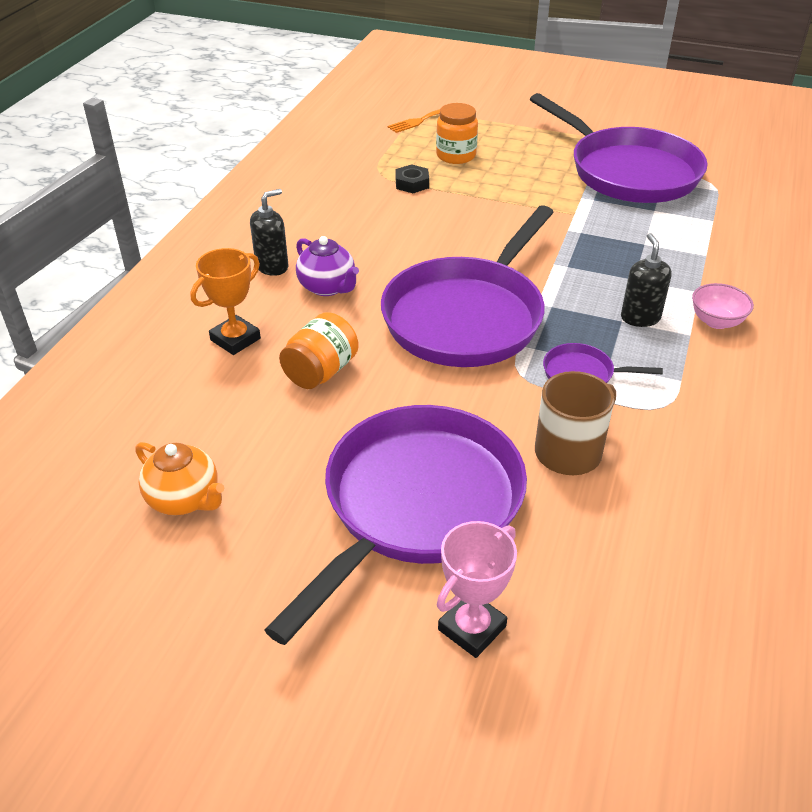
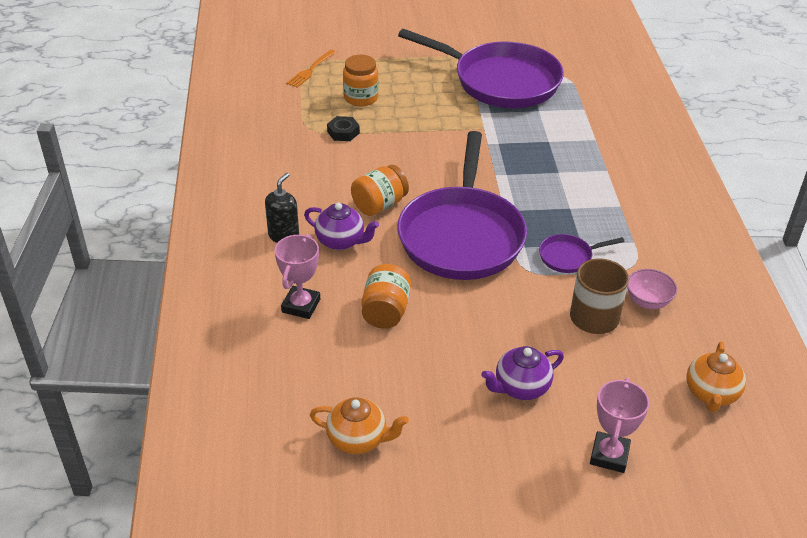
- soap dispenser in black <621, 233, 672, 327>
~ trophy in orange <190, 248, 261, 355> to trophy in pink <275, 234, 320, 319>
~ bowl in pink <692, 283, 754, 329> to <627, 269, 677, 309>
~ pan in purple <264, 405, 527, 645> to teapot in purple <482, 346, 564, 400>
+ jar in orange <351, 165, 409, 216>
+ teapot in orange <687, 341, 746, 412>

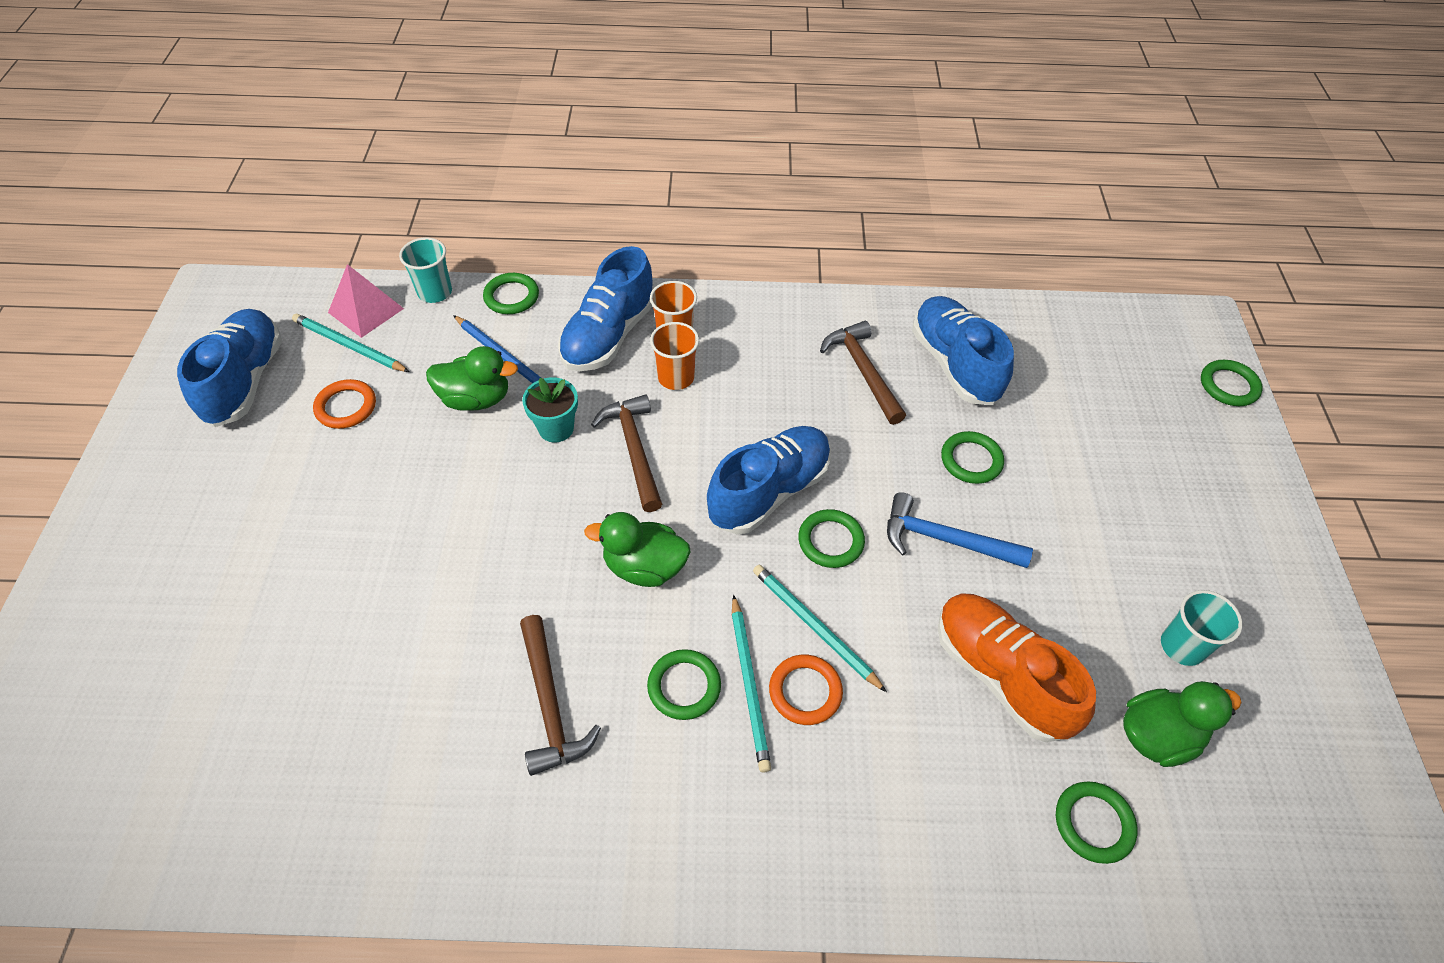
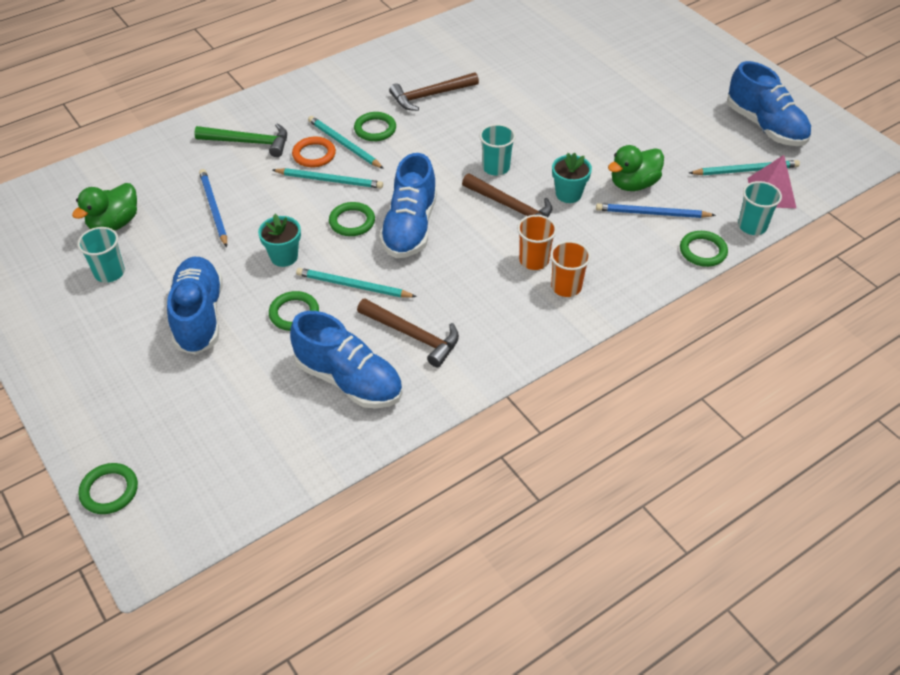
~ shoe in blue <558, 246, 653, 371> to <167, 257, 223, 355>
- ring in orange <313, 379, 376, 429>
~ hammer in blue <887, 492, 1033, 568> to flower pot in turquoise <258, 214, 301, 267>
- duck in green <584, 512, 691, 587>
~ shoe in orange <938, 593, 1096, 742> to pencil in blue <199, 169, 227, 247>
~ hammer in brown <520, 615, 601, 776> = <389, 72, 479, 111> 60 degrees counterclockwise
- ring in green <1056, 781, 1138, 864>
+ hammer in green <194, 123, 287, 157>
+ cup in turquoise <479, 124, 516, 176>
+ pencil in turquoise <296, 268, 417, 297>

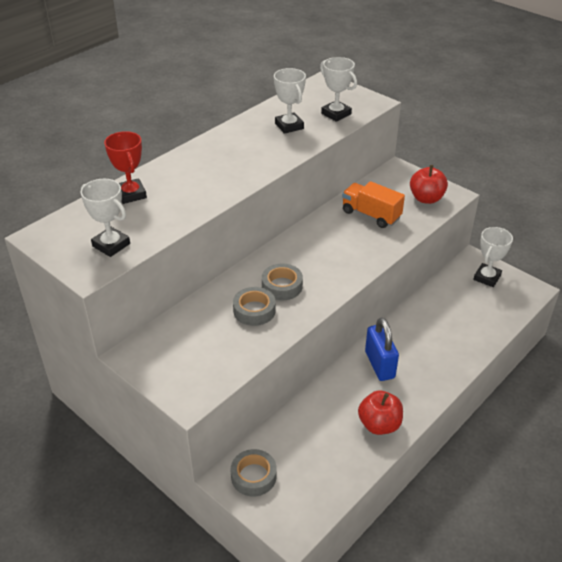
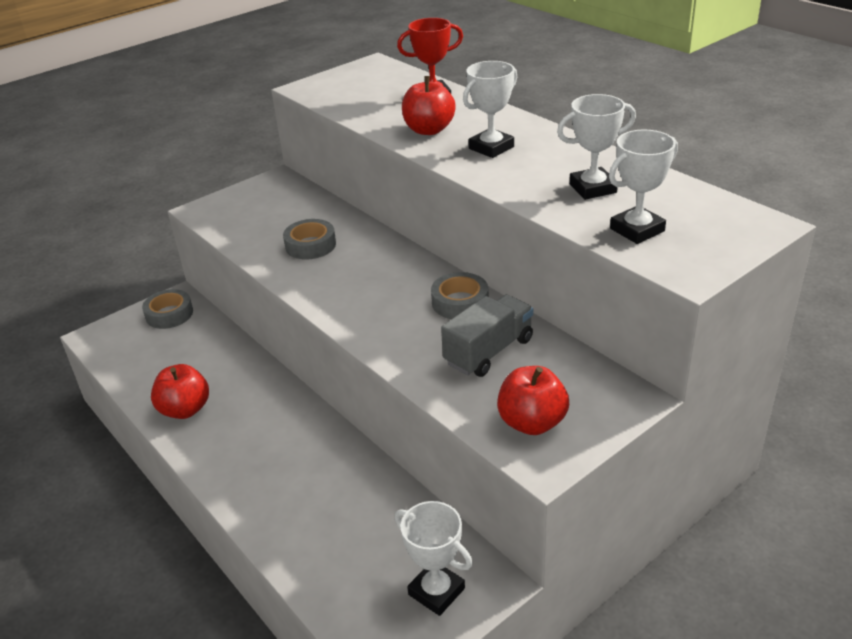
~ trophy in white <80, 179, 130, 257> to <463, 61, 517, 158>
~ truck in orange <342, 181, 405, 228> to truck in grey <441, 295, 533, 377>
~ tape in grey <262, 264, 303, 300> to <431, 272, 488, 319>
- padlock in blue <365, 317, 399, 381>
+ apple in red <402, 76, 456, 135>

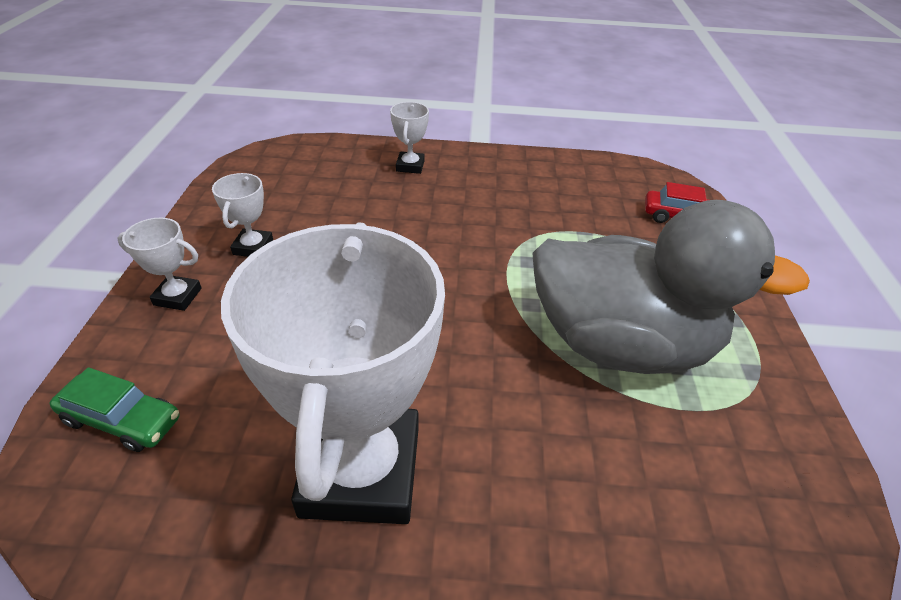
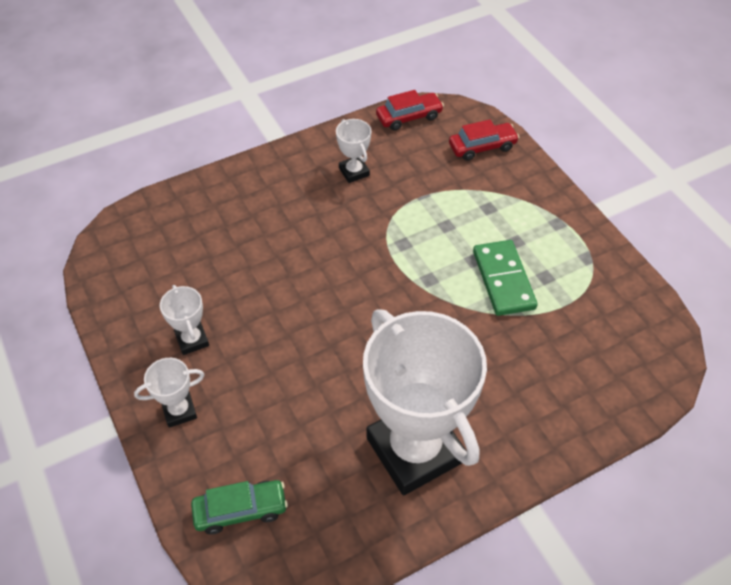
~ trophy in white <390, 102, 429, 174> to <336, 119, 371, 183>
~ duck in grey <532, 200, 810, 374> to domino in green <473, 240, 538, 316>
+ car in red <376, 90, 444, 131>

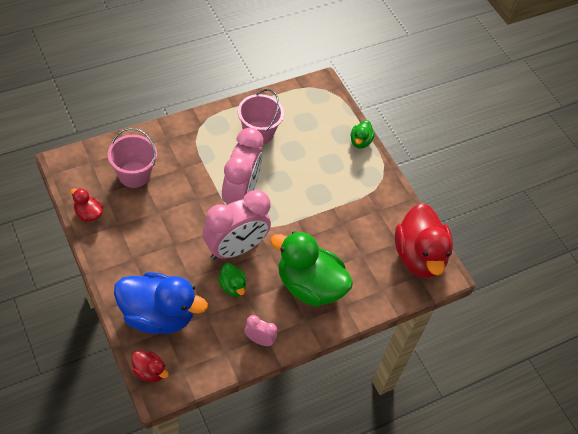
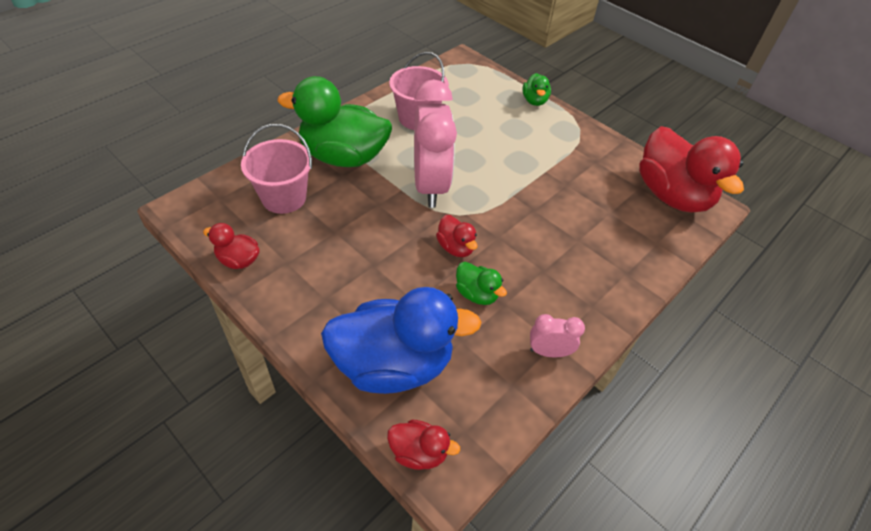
~ clock in pink <203, 190, 271, 260> to duck in red <436, 215, 478, 257>
~ duck in green <270, 231, 353, 307> to <277, 76, 392, 167>

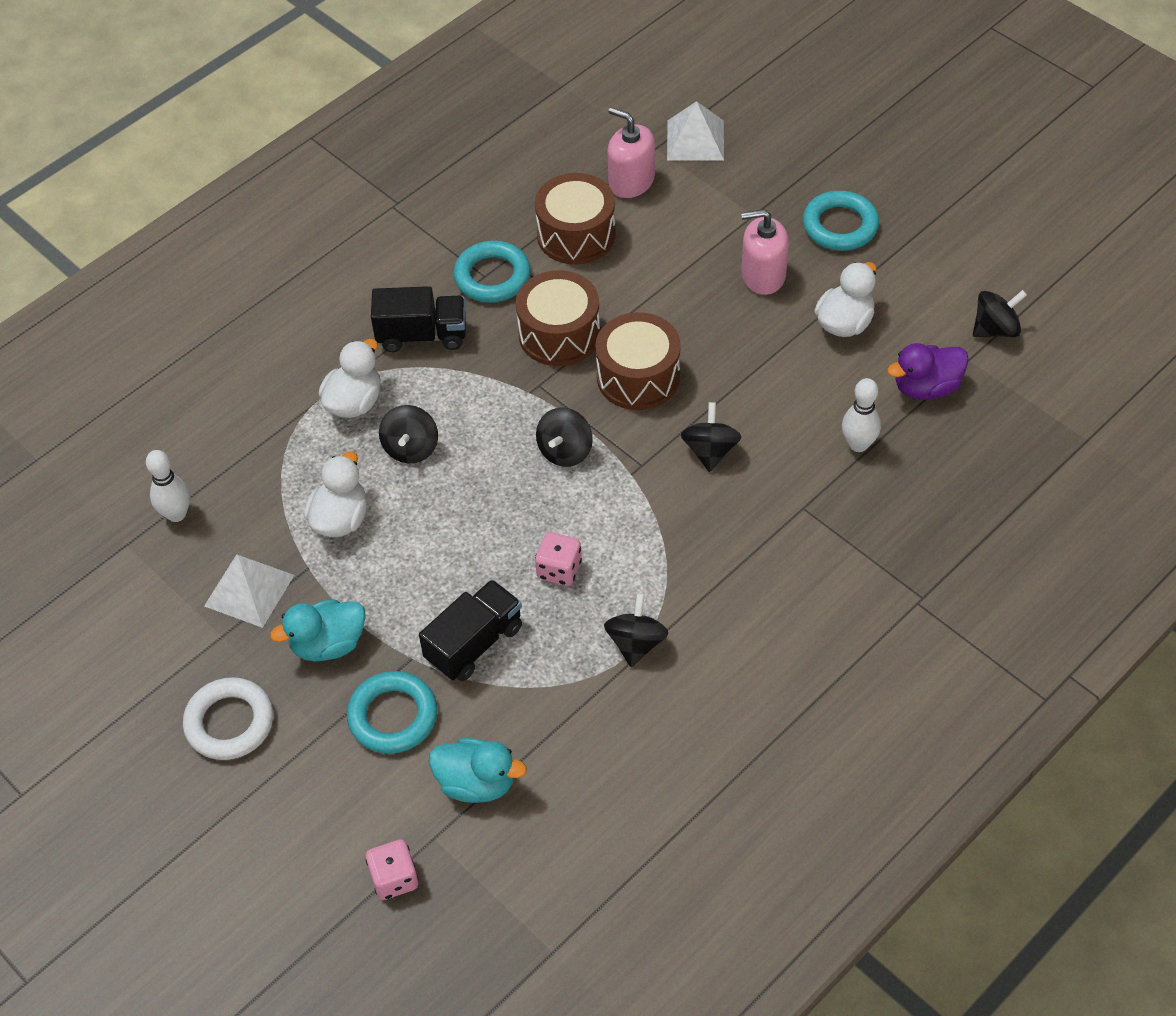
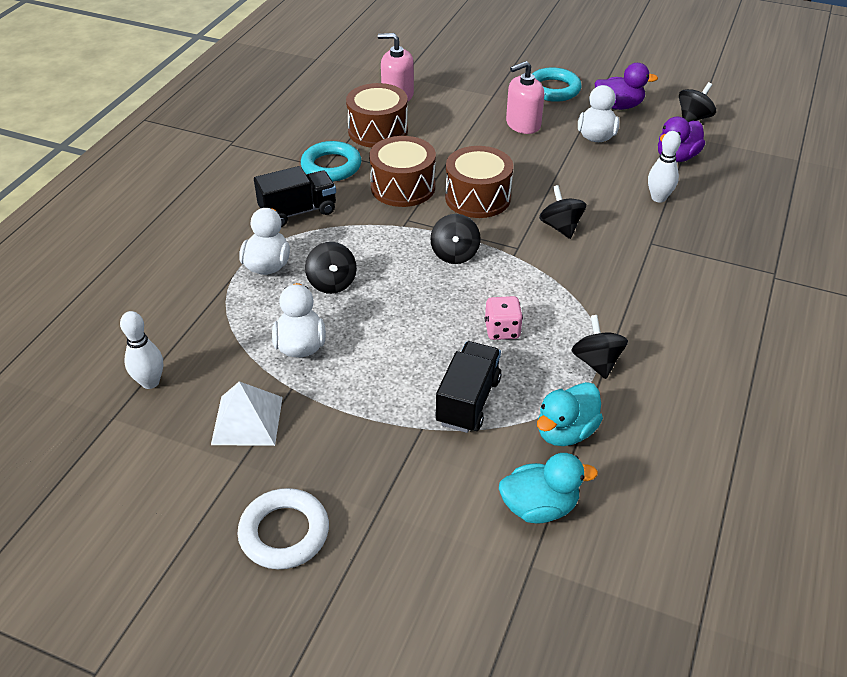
- pyramid in white <667, 101, 724, 161>
~ duck in turquoise <270, 599, 366, 661> to <537, 382, 603, 446>
- ring in turquoise <347, 671, 437, 754>
- dice in pink <366, 839, 419, 900>
+ duck in purple <595, 63, 658, 110>

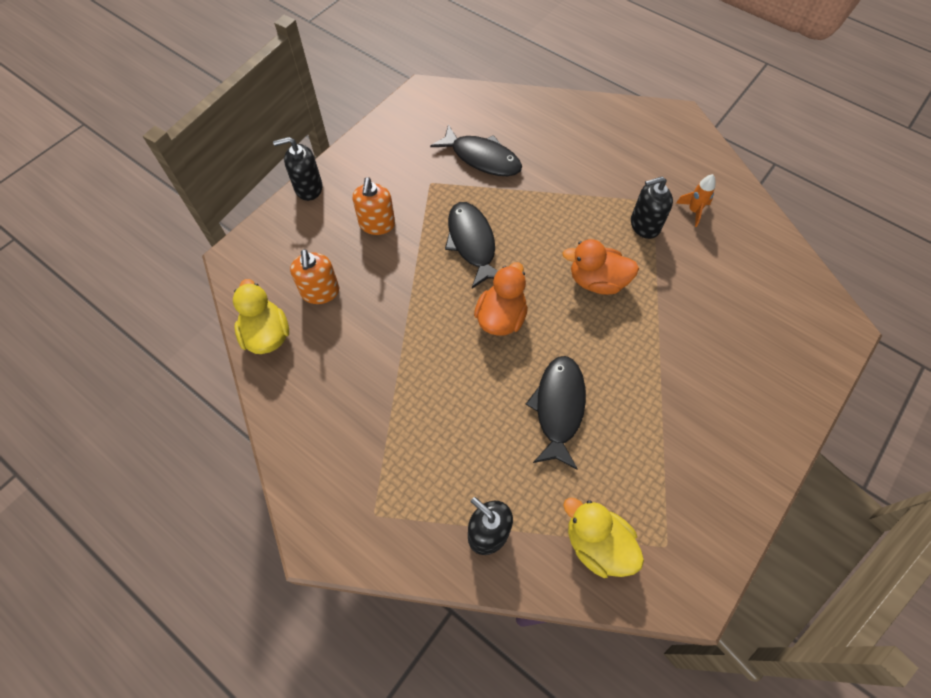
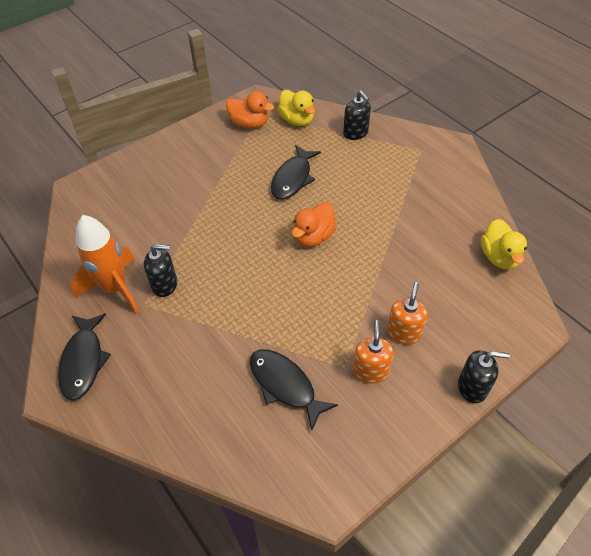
~ rocket in orange <676, 174, 716, 227> = <71, 215, 139, 314> x2.27
~ fish in black <445, 202, 498, 288> to <58, 313, 111, 401>
~ duck in orange <562, 239, 639, 295> to <226, 91, 274, 128>
~ soap dispenser in orange <290, 249, 339, 304> to <353, 320, 394, 384>

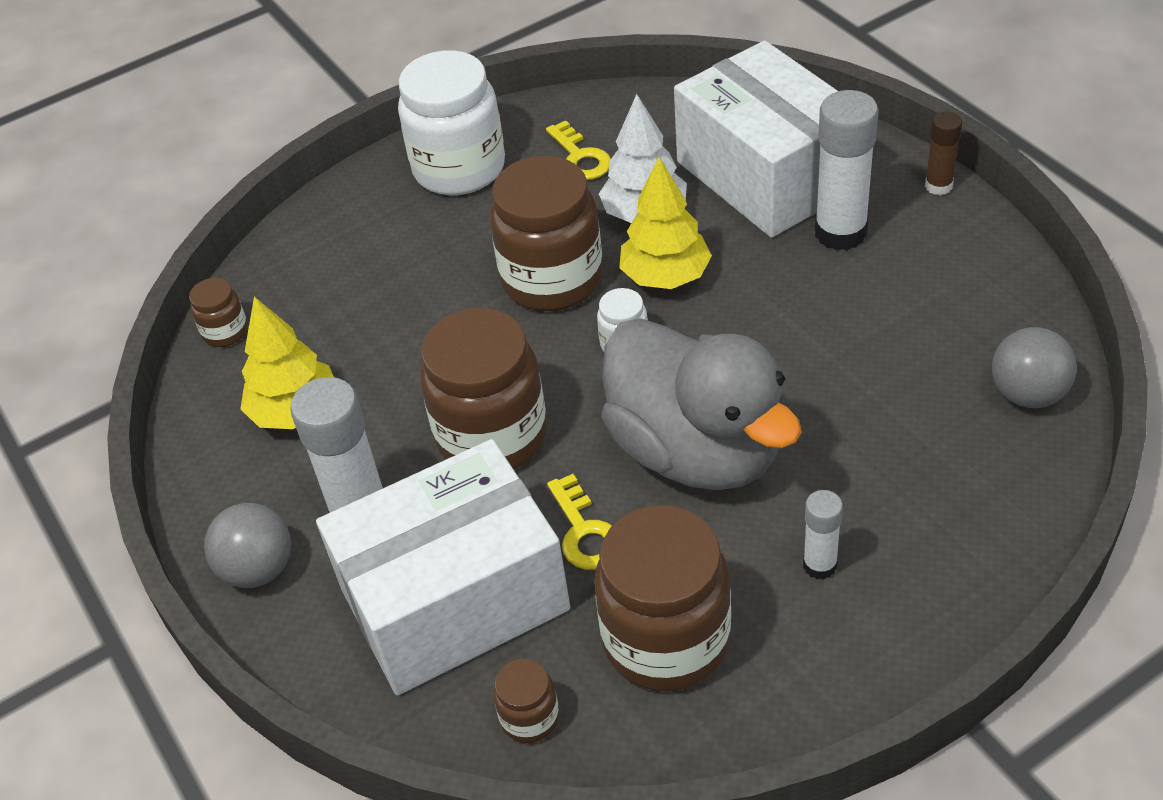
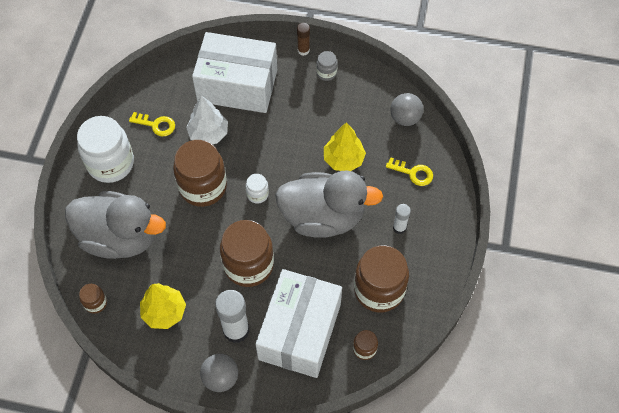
- glue stick in white <815, 90, 878, 250>
~ tree in yellow <619, 157, 712, 289> to <324, 122, 366, 171>
~ key in yellow <547, 474, 612, 570> to <386, 157, 433, 186>
+ jar in grey <316, 51, 337, 81>
+ duck in grey <65, 191, 166, 259>

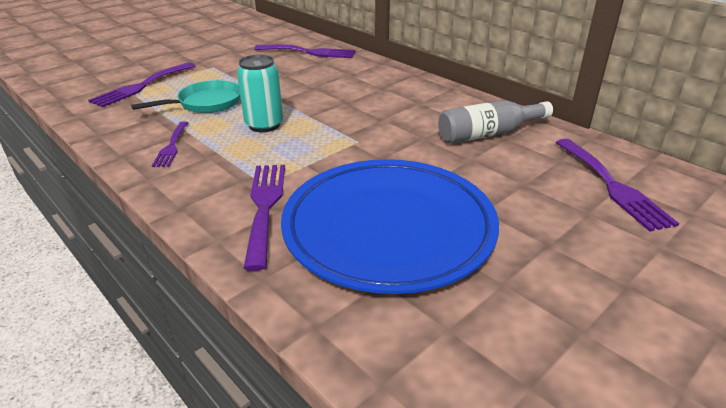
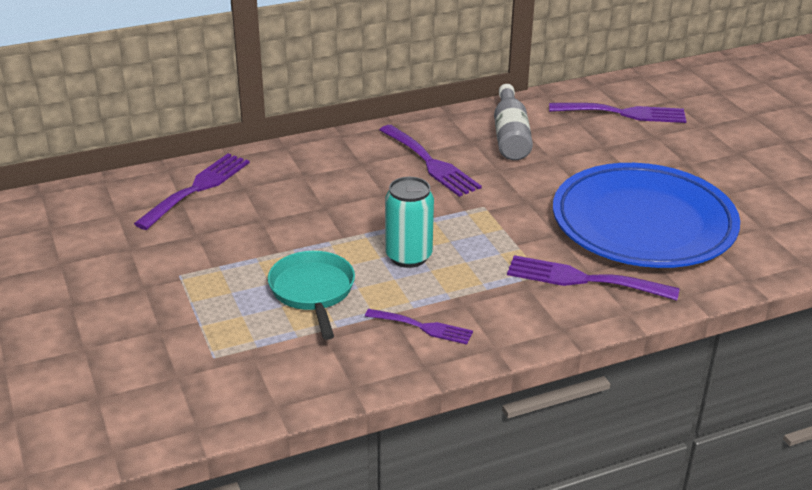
~ fork in purple <88, 62, 195, 107> to <380, 125, 482, 197>

